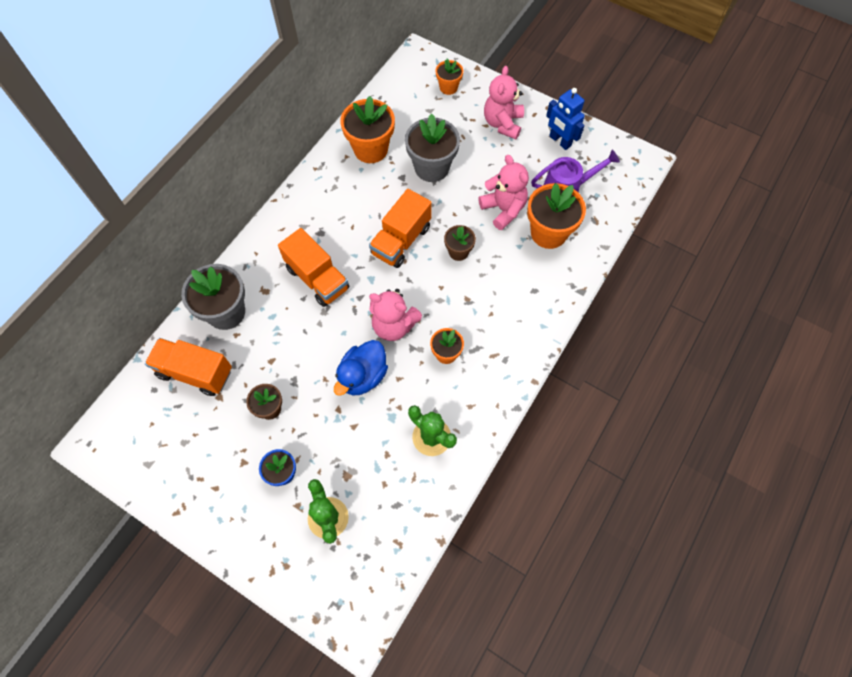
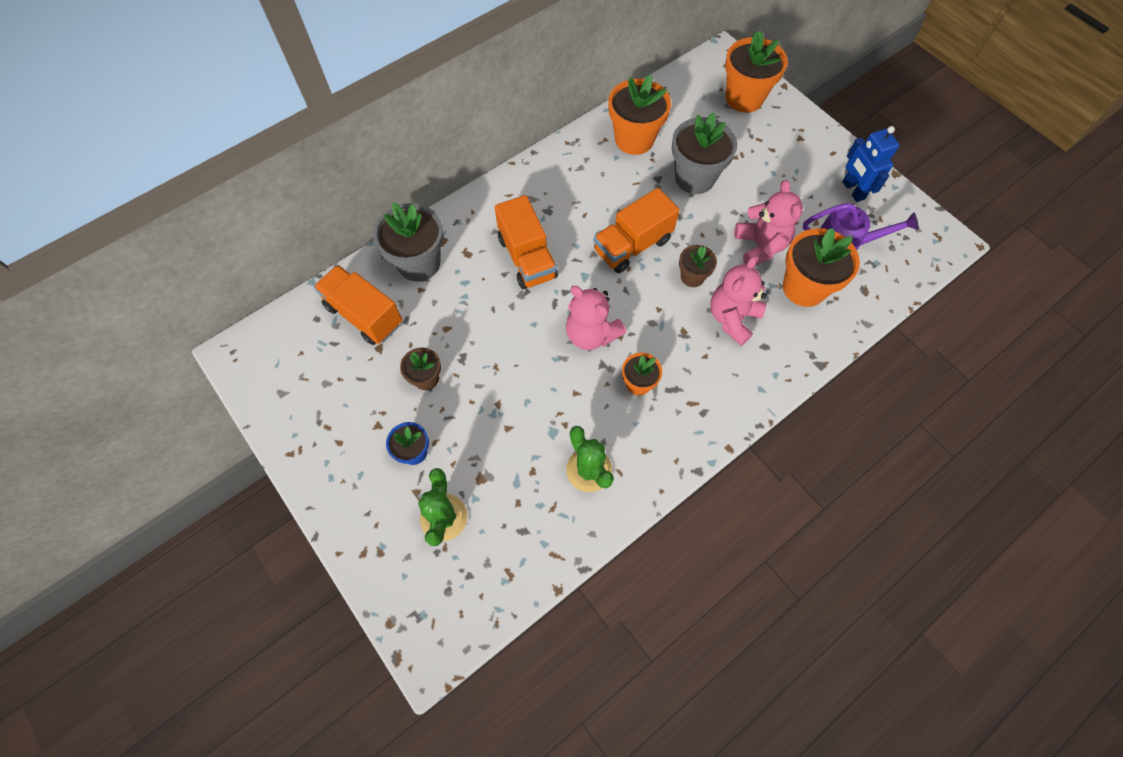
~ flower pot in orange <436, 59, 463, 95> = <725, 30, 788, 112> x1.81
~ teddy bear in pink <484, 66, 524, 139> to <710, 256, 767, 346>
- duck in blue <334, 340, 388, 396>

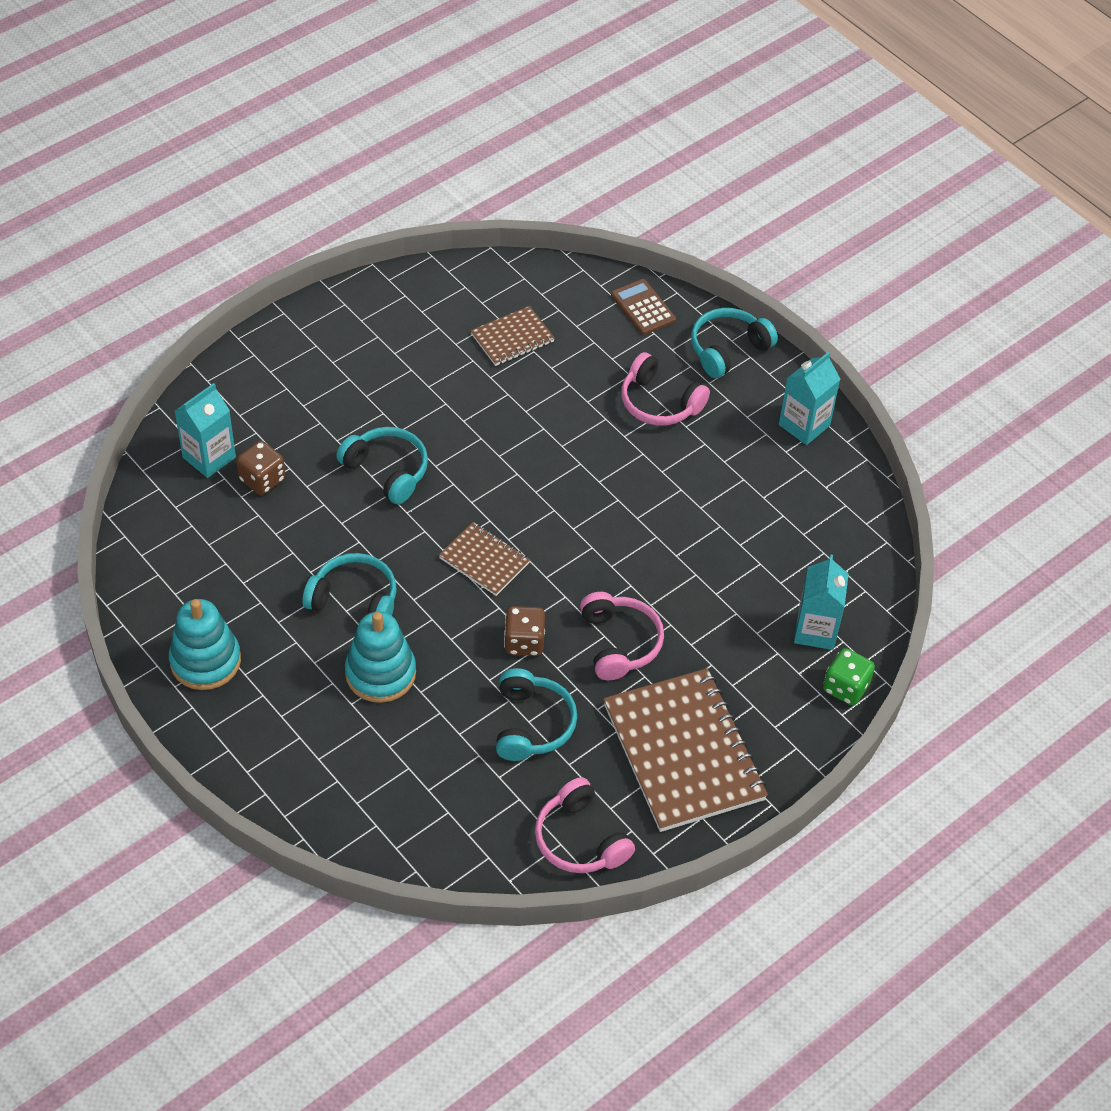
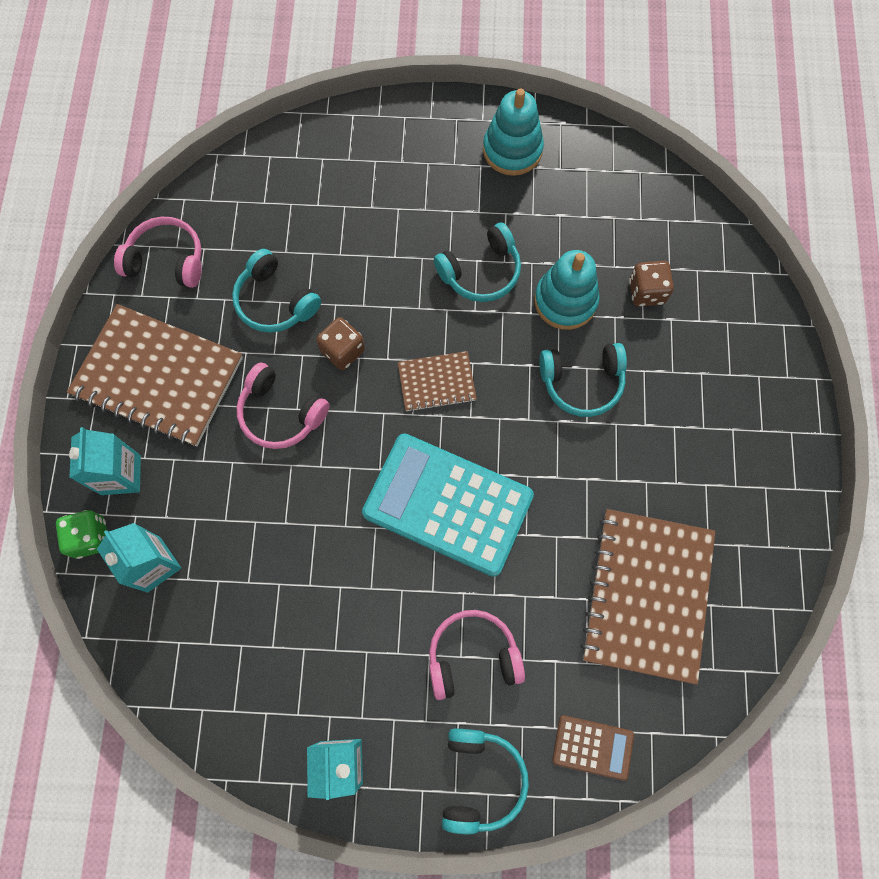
~ notebook in brown <471, 306, 555, 366> = <580, 509, 715, 685> x1.99
~ carton in turquoise <175, 383, 236, 478> to <69, 427, 141, 495>
~ stacking toy in turquoise <345, 612, 416, 703> to <534, 250, 600, 330>
+ calculator in turquoise <362, 433, 534, 577>

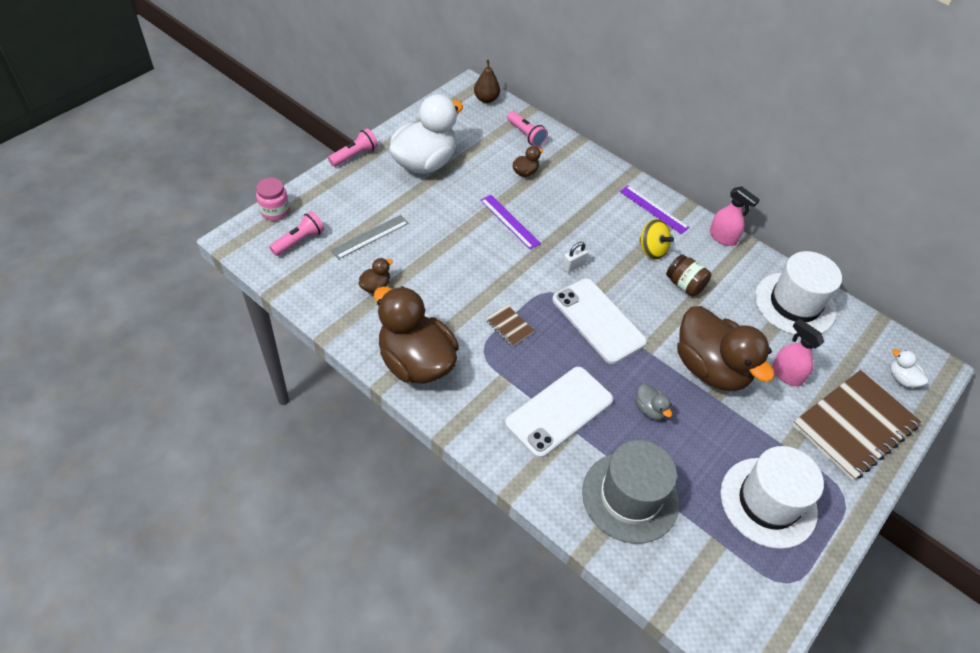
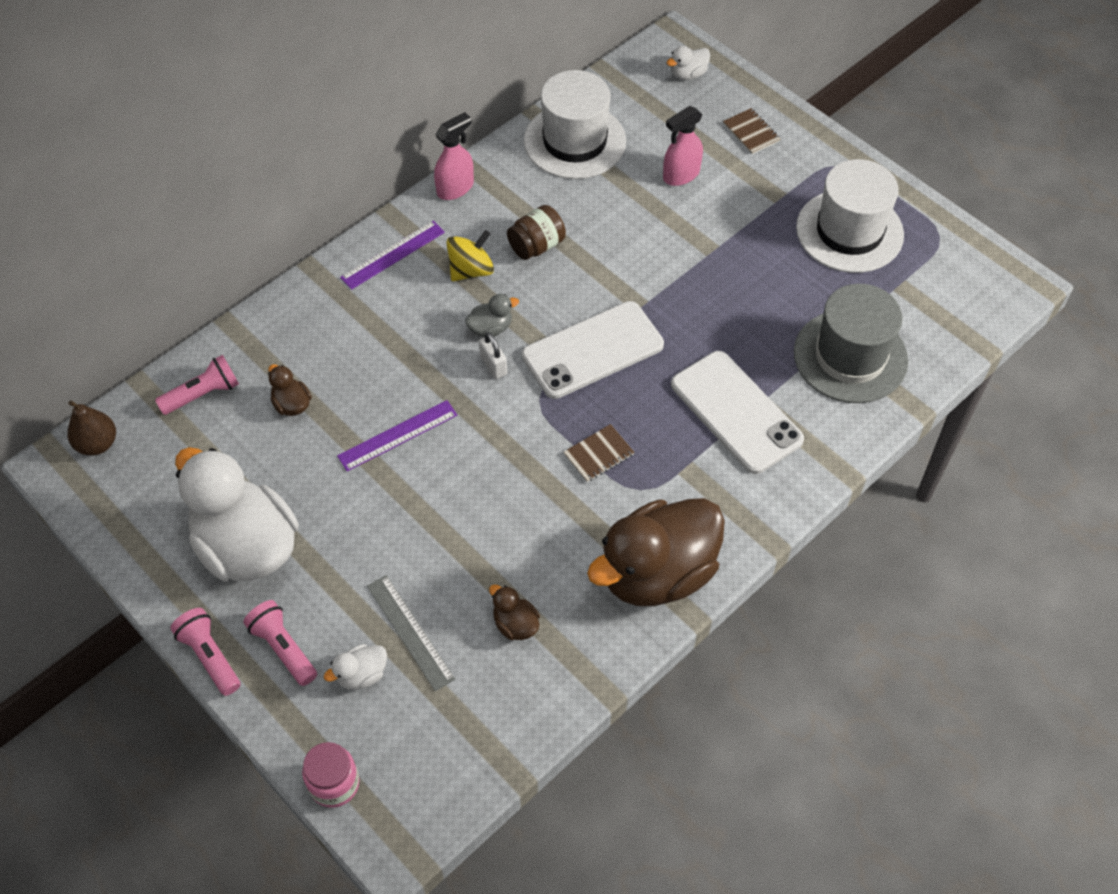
~ flashlight in pink <269, 211, 325, 256> to <243, 600, 317, 686>
- duck in brown <677, 306, 775, 391>
~ notebook in brown <792, 370, 921, 481> = <723, 108, 781, 154> x0.41
~ duck in grey <635, 384, 672, 420> to <465, 294, 519, 337>
+ duck in white <324, 644, 387, 690>

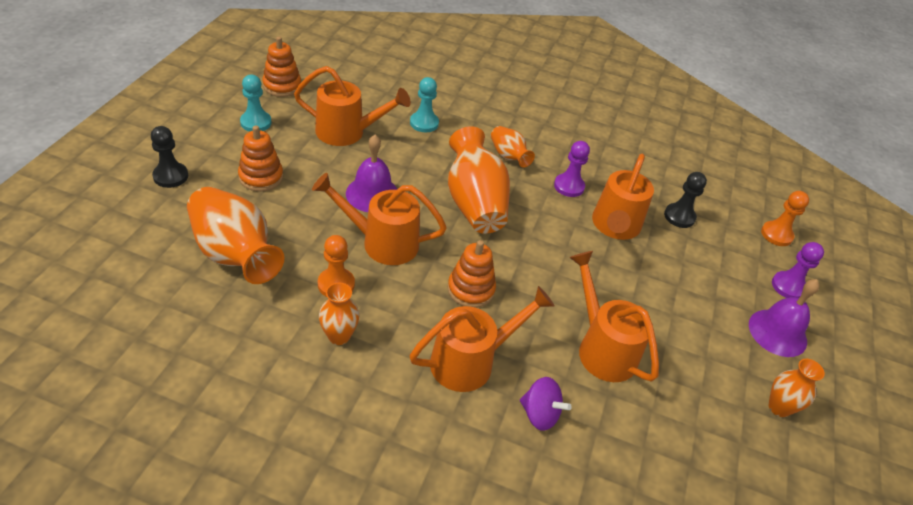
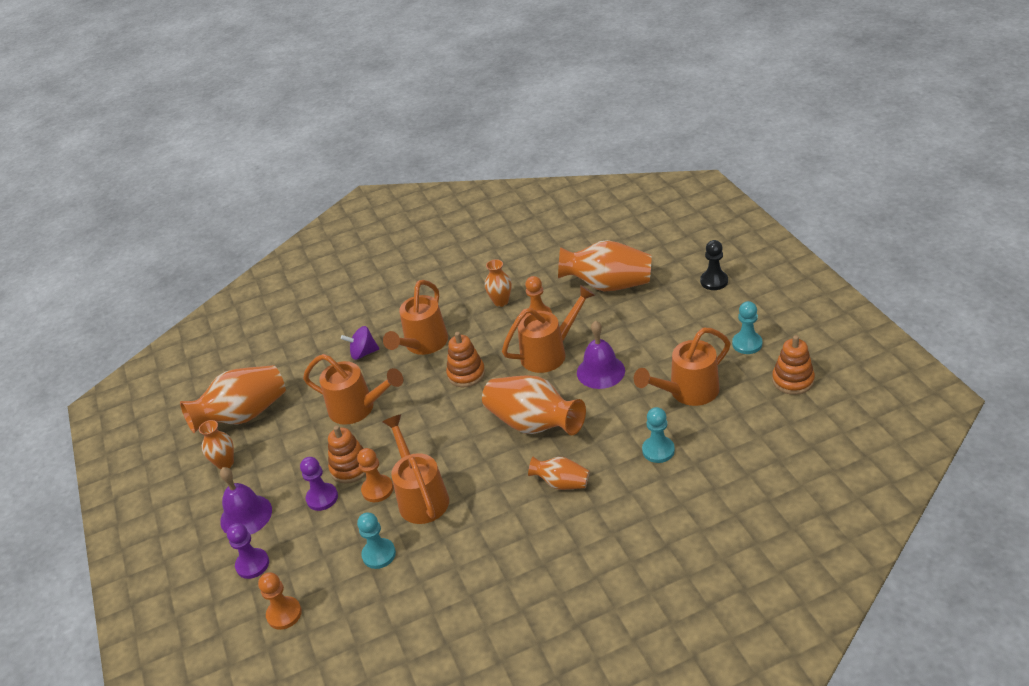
~ stacking toy in orange <238, 125, 283, 192> to <328, 425, 366, 484>
~ pawn in purple <554, 141, 590, 197> to <300, 457, 338, 511>
~ pawn in black <664, 172, 707, 228> to pawn in turquoise <357, 512, 396, 569>
+ vase in orange <180, 365, 286, 433>
+ pawn in orange <357, 448, 393, 502>

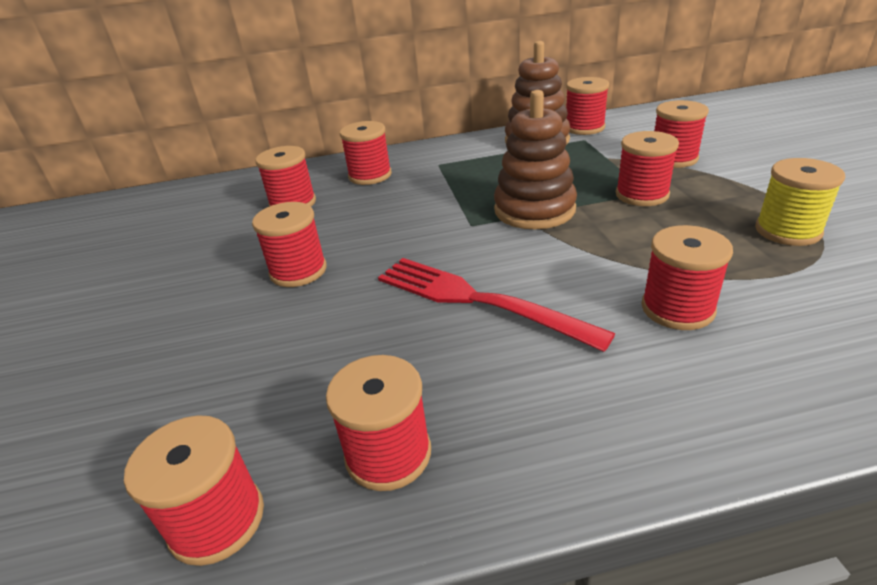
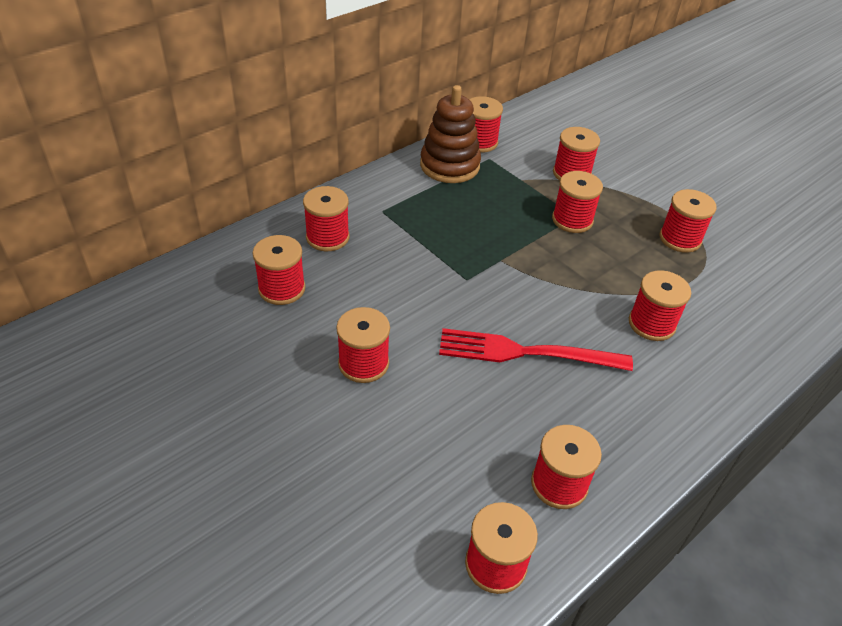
- stacking toy in brown <494, 90, 577, 229>
~ spool in yellow <755, 158, 845, 246> to spool in red <660, 189, 716, 253>

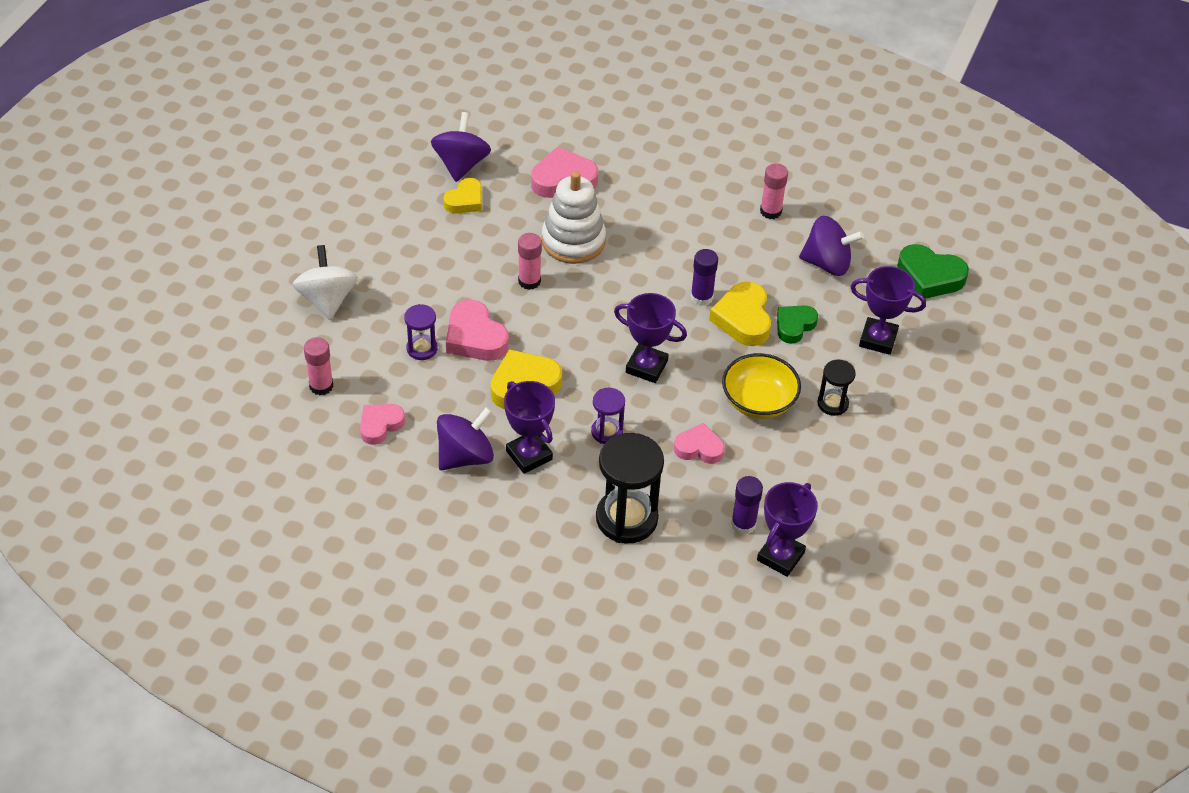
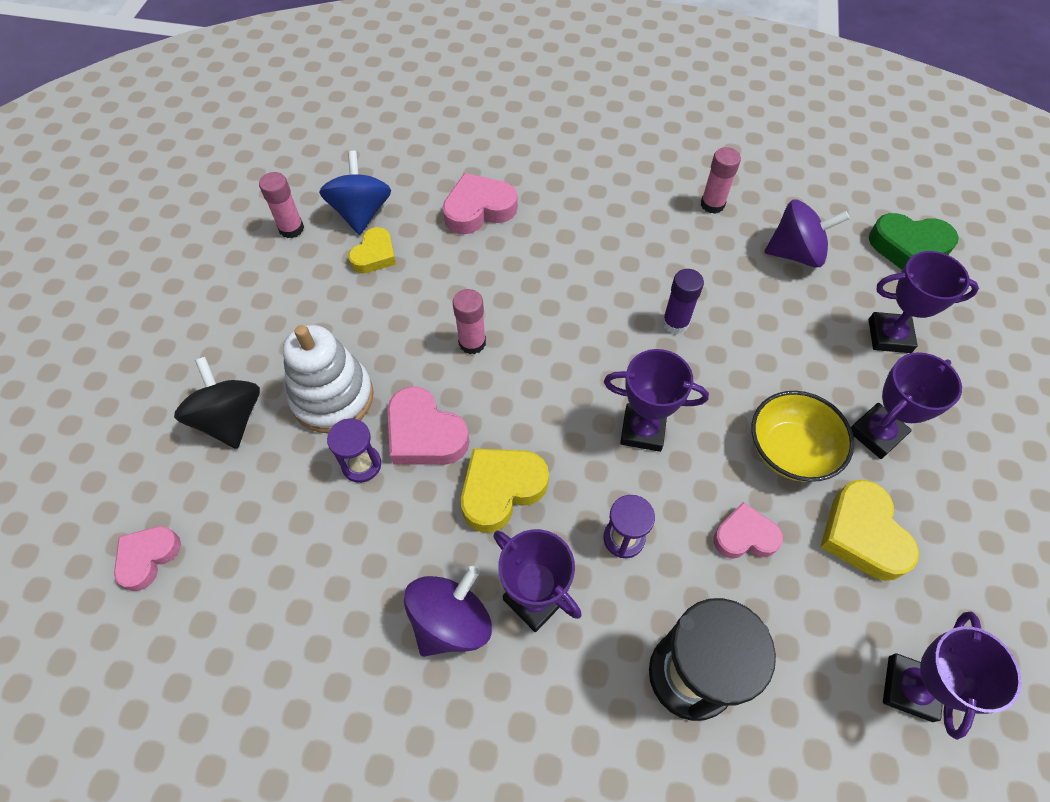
~ spinning top in purple <431, 112, 491, 182> to spinning top in blue <319, 150, 391, 235>
~ stacking toy in white <542, 171, 606, 264> to <283, 325, 374, 433>
~ spinning top in white <293, 245, 358, 320> to spinning top in black <174, 357, 260, 449>
~ heart in yellow <709, 282, 771, 346> to <820, 480, 919, 581>
- heart in green <777, 305, 818, 344>
~ glue stick in pink <304, 337, 334, 395> to <259, 172, 304, 238>
~ hourglass in black <817, 360, 856, 416> to trophy in purple <851, 352, 962, 459>
~ heart in pink <360, 404, 405, 445> to <114, 526, 181, 591>
- glue stick in purple <731, 476, 763, 535>

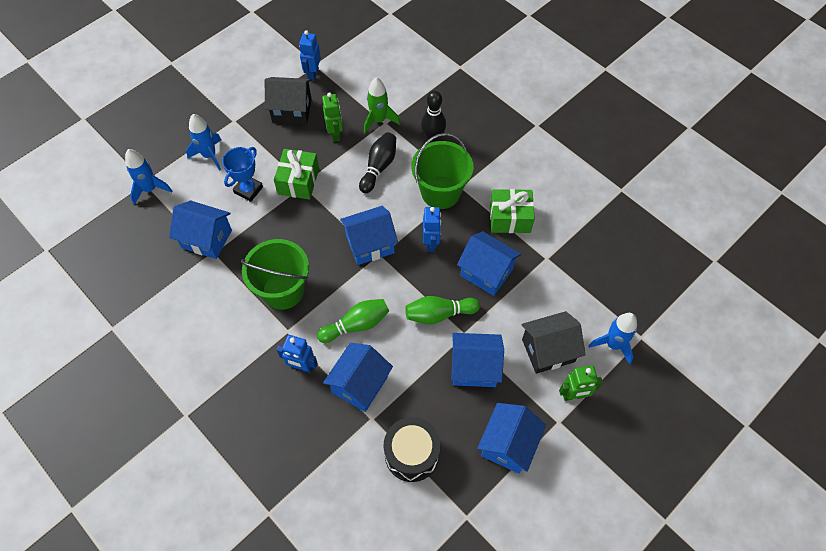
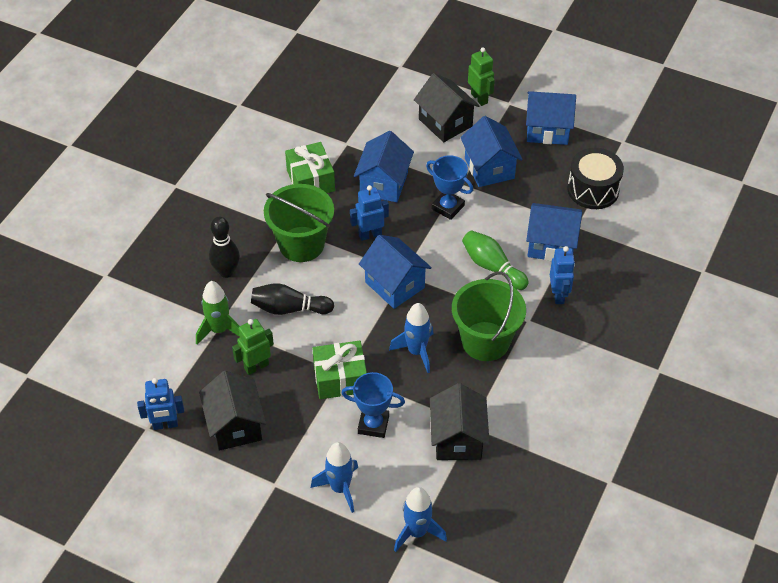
~ house in blue <169, 201, 232, 259> to house in black <430, 383, 490, 460>
~ bowling pin in green <405, 296, 480, 324> to trophy in blue <426, 155, 473, 220>
~ rocket in blue <589, 313, 637, 365> to <389, 303, 433, 373>

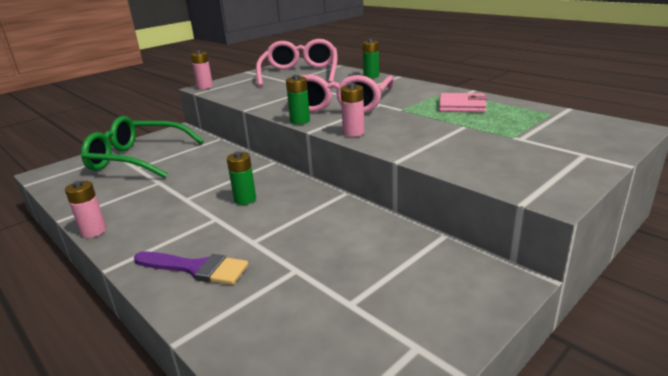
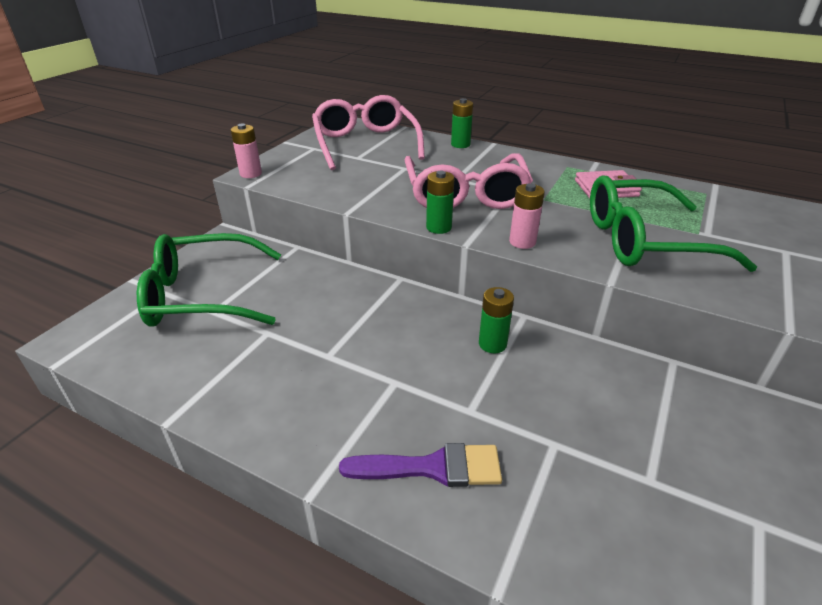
~ battery in green <227, 151, 256, 205> to <479, 287, 514, 353>
- battery in pink <65, 181, 106, 238>
+ glasses in green <590, 176, 757, 272>

